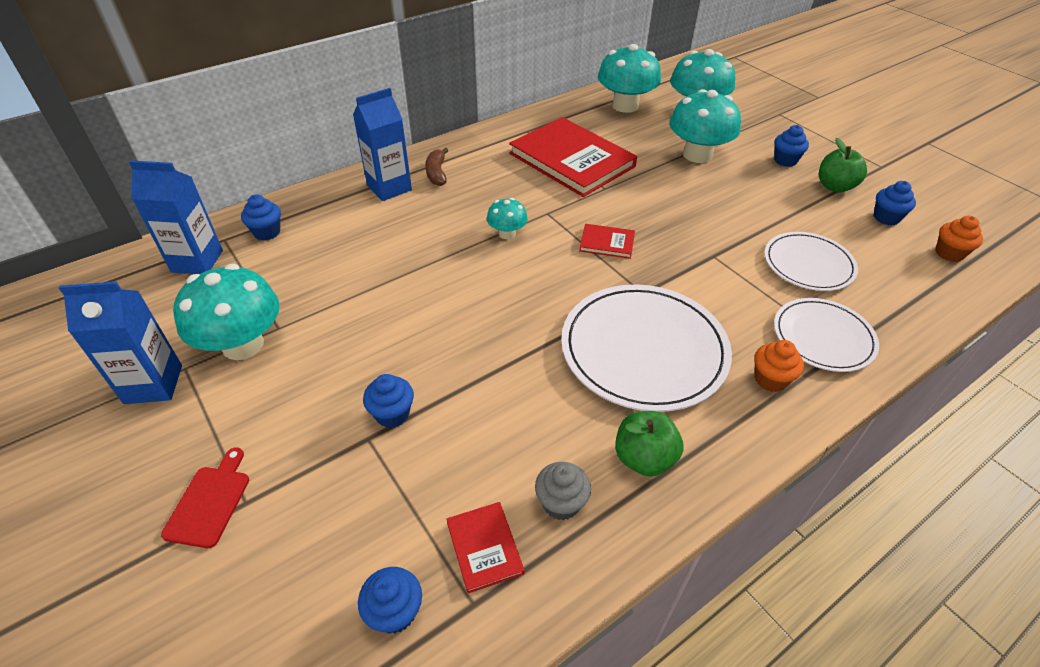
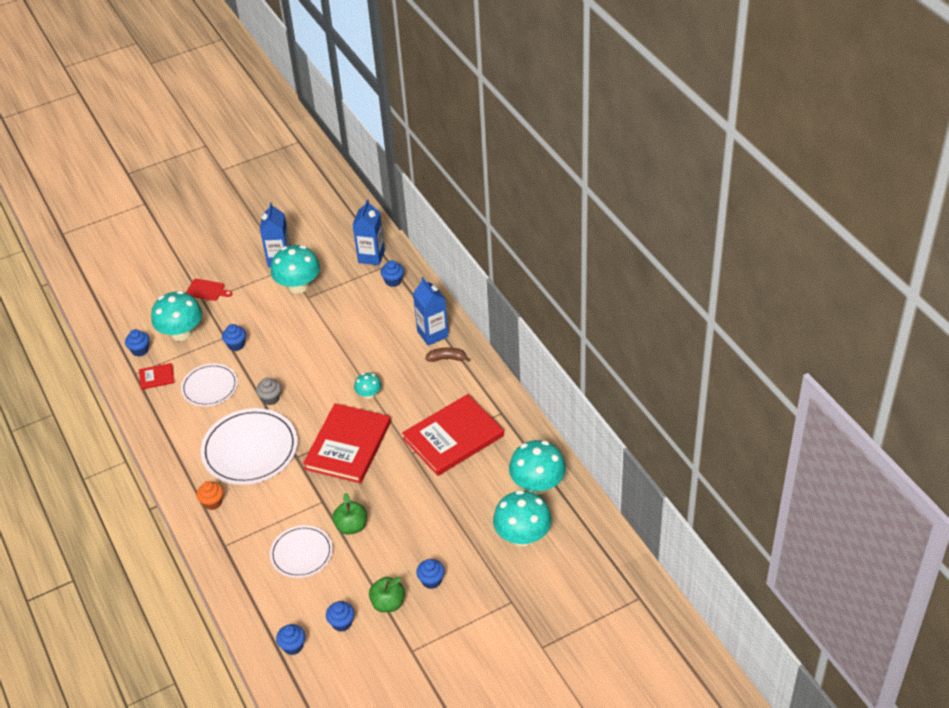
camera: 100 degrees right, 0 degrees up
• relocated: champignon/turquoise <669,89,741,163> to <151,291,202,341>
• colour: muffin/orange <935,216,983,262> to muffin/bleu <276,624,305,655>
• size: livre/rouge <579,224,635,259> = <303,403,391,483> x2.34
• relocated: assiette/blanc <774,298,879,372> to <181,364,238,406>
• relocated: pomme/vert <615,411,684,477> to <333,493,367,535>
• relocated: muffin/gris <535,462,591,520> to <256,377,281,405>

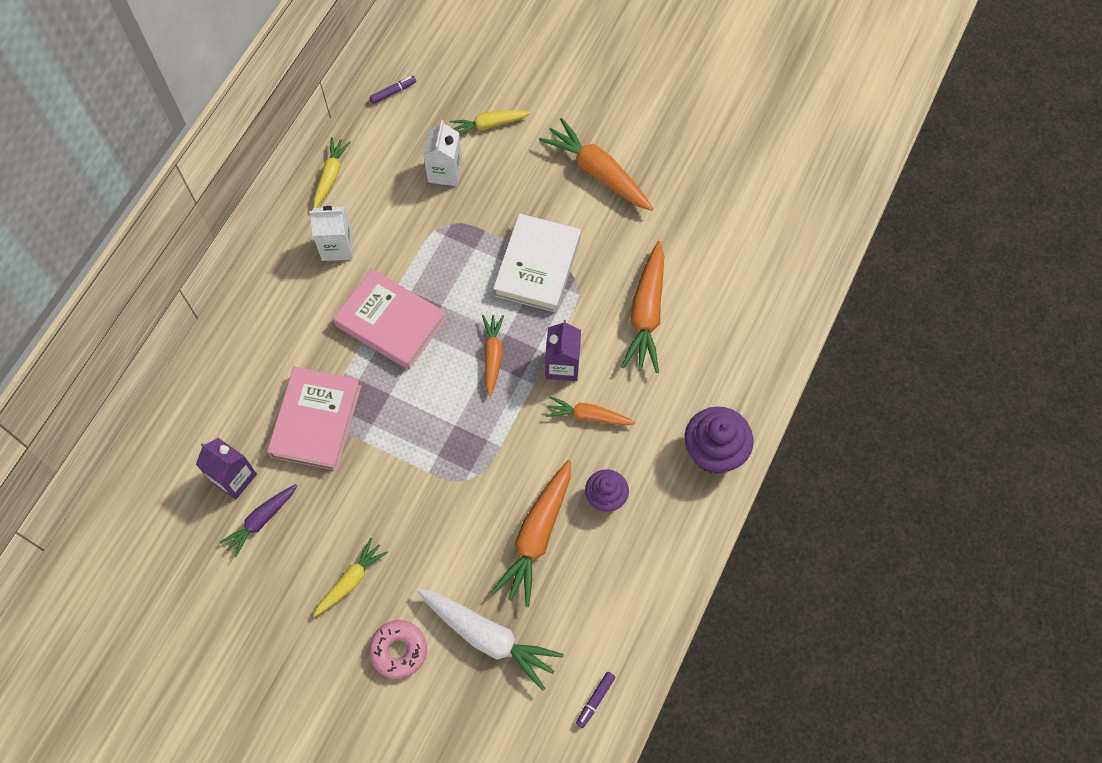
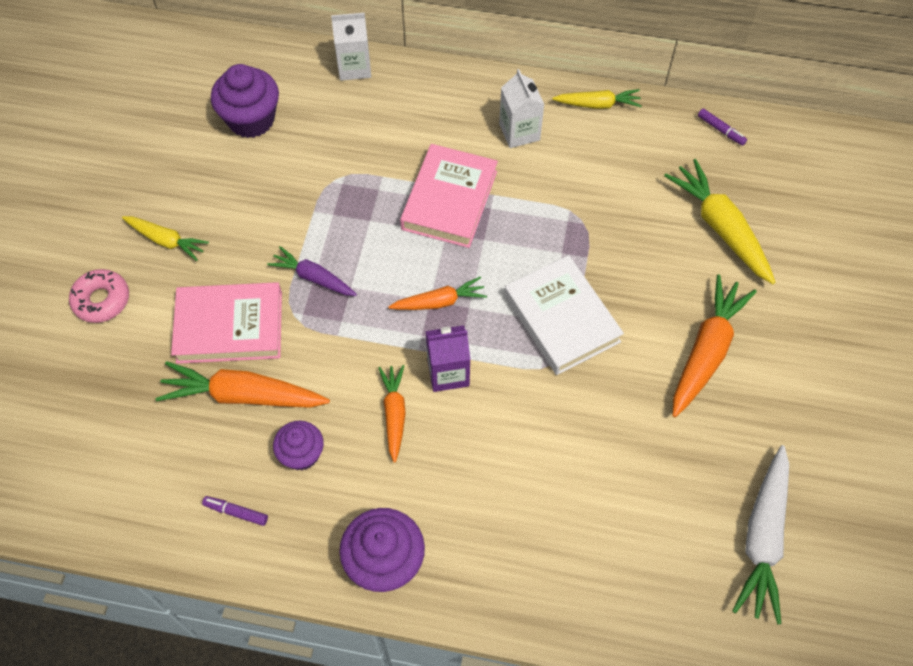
camera: 75 degrees right, 5 degrees down
• size: carotte/jaune <450,110,531,135> = <664,159,776,284> x1.66
• relocated: brique de lait/blanc <423,120,463,186> to <331,13,371,81>
• spun: livre/blanc <493,213,581,313> = <504,255,624,375> 60 degrees clockwise
• missing: carotte/orange <621,241,664,373>
• relocated: livre/rose <267,367,361,471> to <171,282,282,364>
• exchanged: brique de lait/violet <196,438,257,500> to muffin/violet <211,64,279,138>
• relocated: carotte/violet <220,484,297,558> to <267,246,357,296>
• relocated: carotte/blanc <417,589,564,691> to <733,445,789,624>
• relocated: feutre/violet <576,672,615,728> to <202,496,268,526>

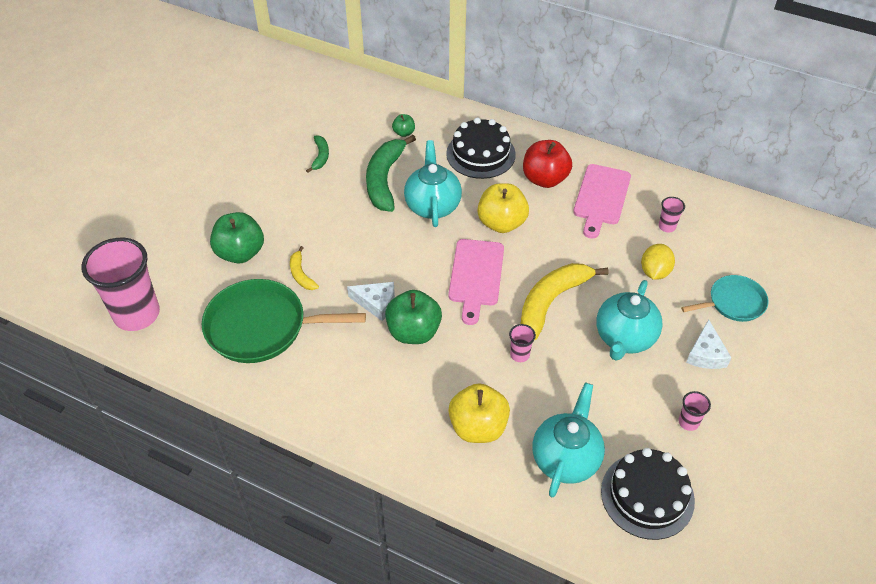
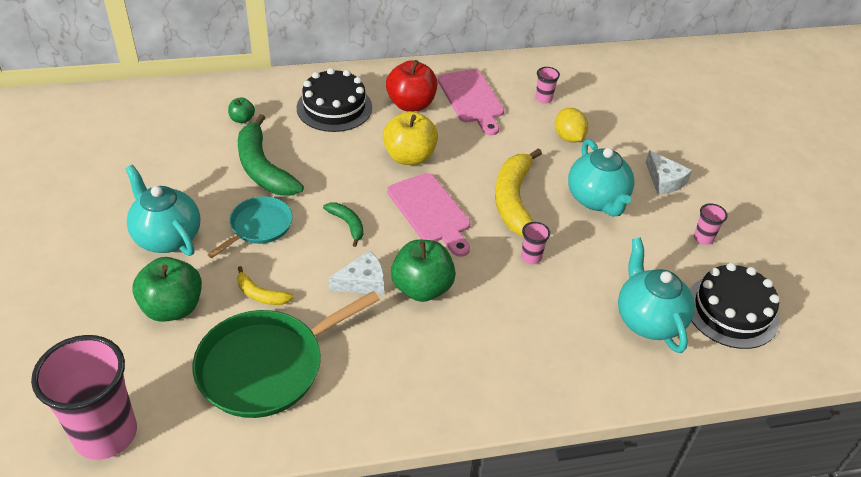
camera: 40 degrees left, 5 degrees down
• relocated: banane/vert <306,135,329,173> to <323,202,363,247>
• relocated: théière/turquoise <404,140,462,227> to <125,165,200,256>
• relocated: poêle/turquoise <681,275,769,322> to <207,196,293,258>
• missing: pomme/jaune <448,383,510,443>

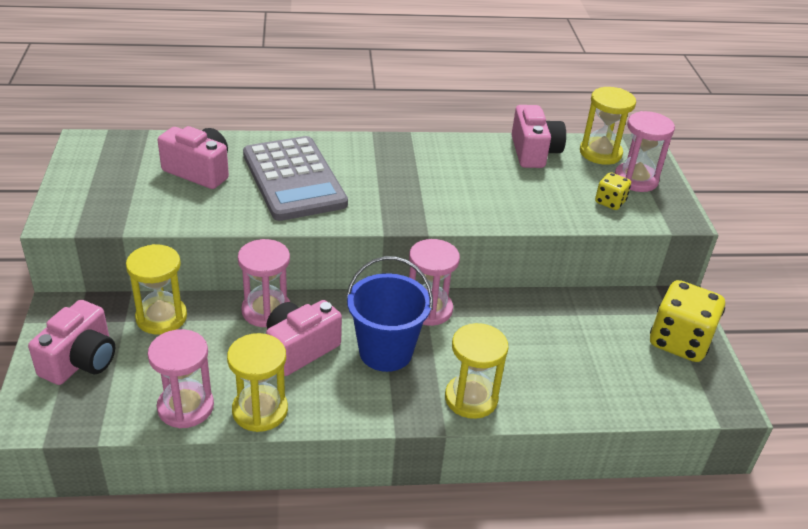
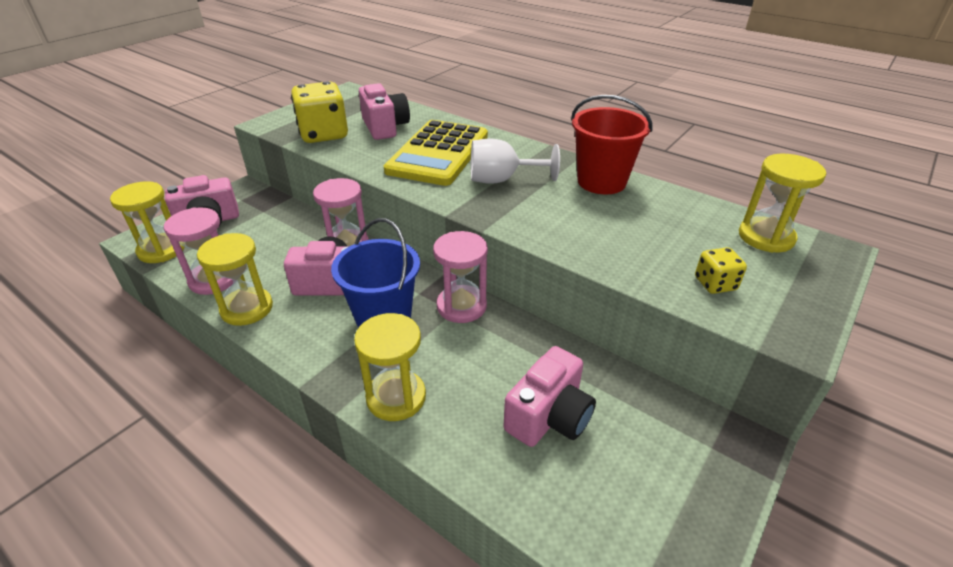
camera: 45 degrees right, 0 degrees up
• relocated: appareil photo/rose <511,105,566,168> to <504,346,596,447>
• missing: sablier/rose <615,111,675,192>
• colour: calculatrice/gris <243,136,348,221> to calculatrice/jaune <384,120,488,186>
• relocated: sablier/jaune <126,244,187,334> to <110,181,185,263>
• relocated: dé/jaune <650,280,725,362> to <291,81,348,143>
• appeared: seau/rouge <571,95,652,194>
• appeared: verre à pied/blanc <471,139,560,184>

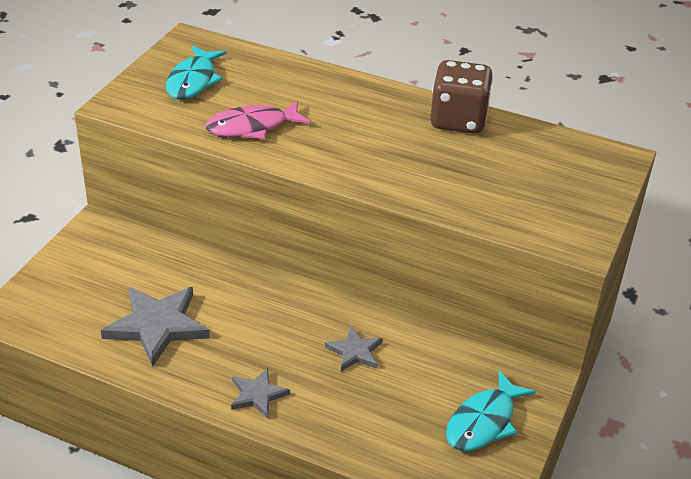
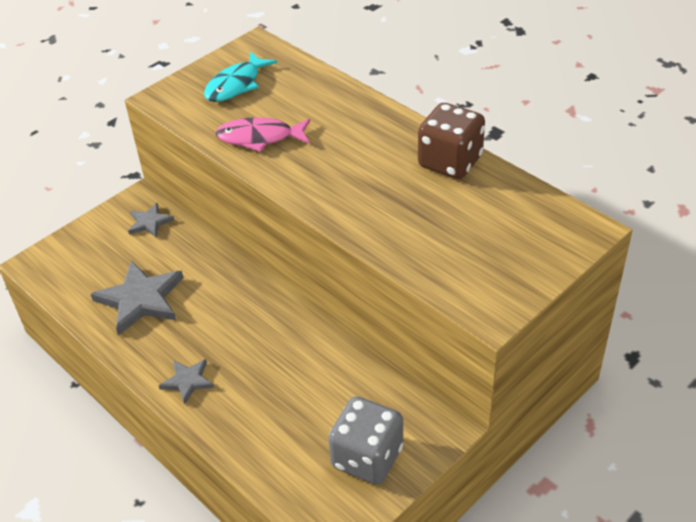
camera: 25 degrees right, 5 degrees up
• relocated: étoile/gris <325,326,383,371> to <128,203,174,238>
• exchanged: poisson/turquoise <446,370,536,451> to dé/gris <328,396,403,484>

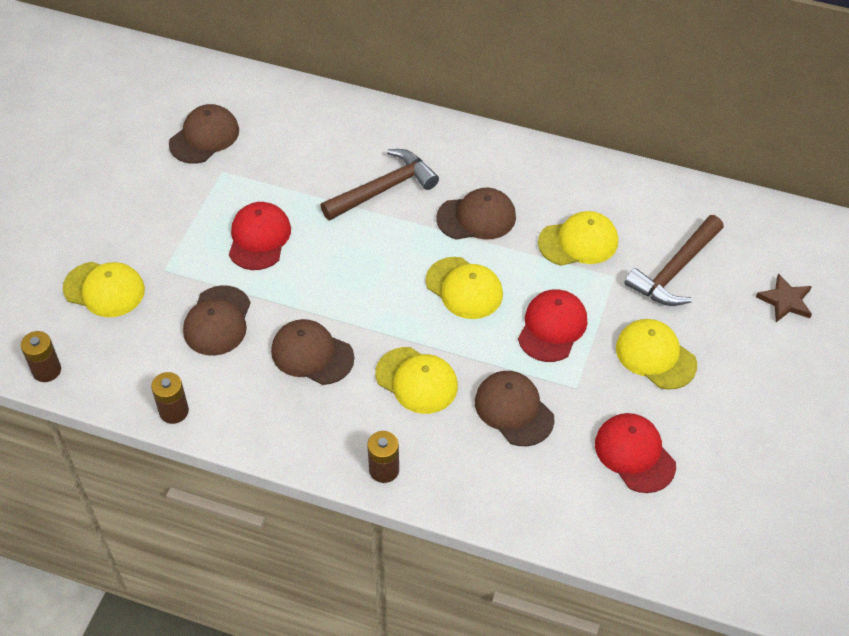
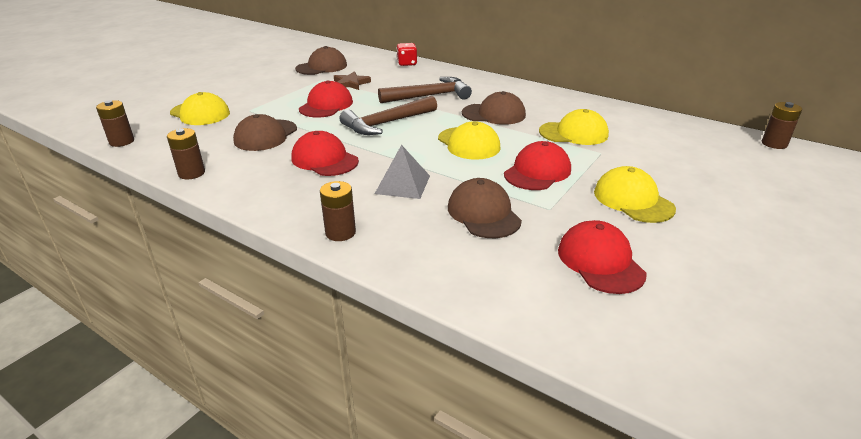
camera: 15 degrees right, 20 degrees down
• relocated: marteau/marron <624,215,724,306> to <339,96,437,135>
• relocated: étoile/marron <756,273,812,322> to <334,71,371,90>
• colour: casquette/marron <271,319,354,385> to casquette/rouge <292,131,359,176>
• exchanged: casquette/jaune <375,347,458,414> to pyramide/gris <375,145,430,199>
• appeared: dé/rouge <397,43,417,66>
• appeared: pile/marron <762,102,802,149>

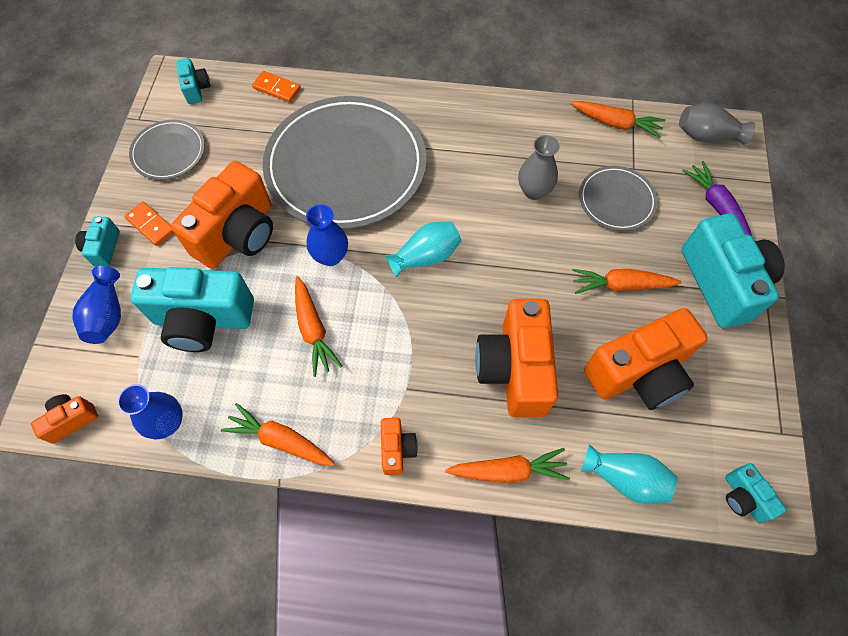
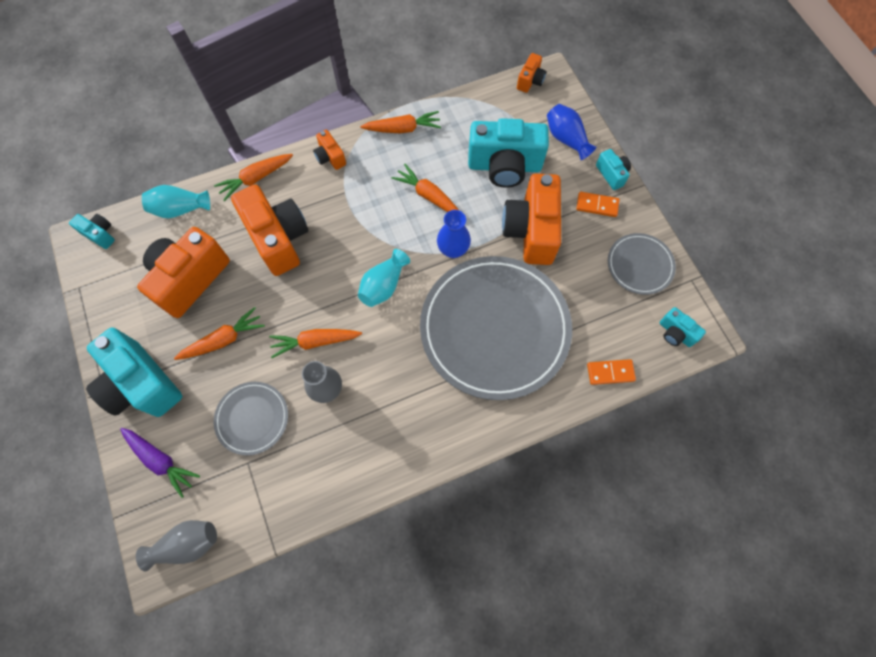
camera: 150 degrees right, 5 degrees up
• relocated: carotte/orange <570,101,665,138> to <269,329,362,358>
• spun: appareil photo/turquoise <131,267,254,352> = <468,118,549,188> 150 degrees counterclockwise
• missing: vase/bleu <117,384,183,439>

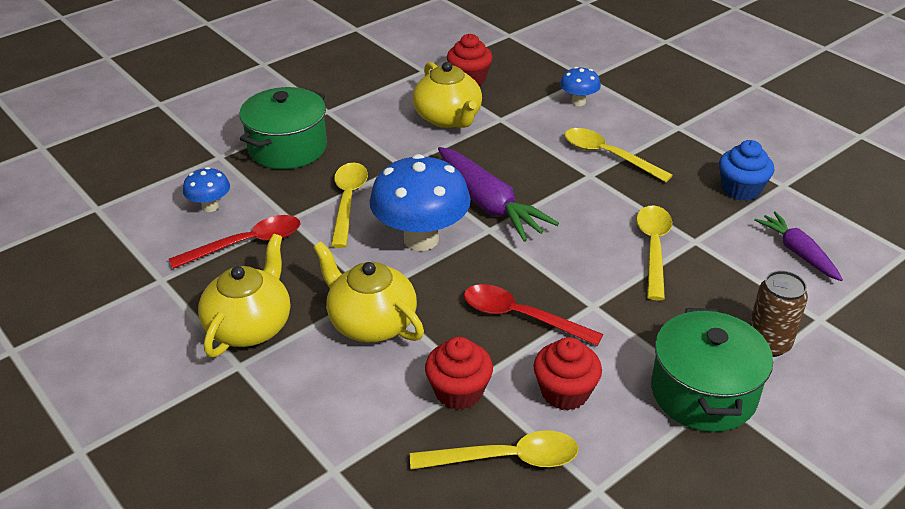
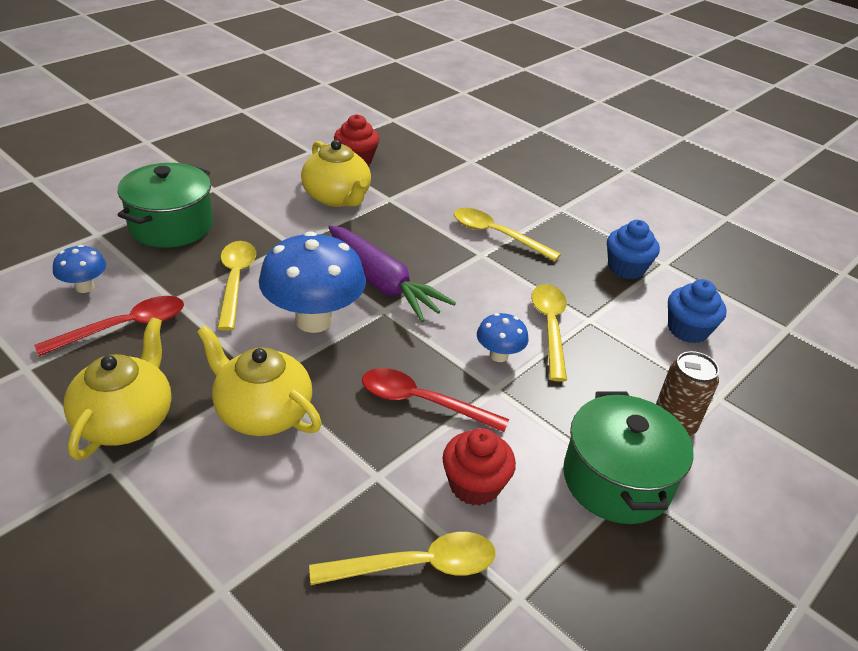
camera: 10 degrees left, 0 degrees up
• relocated: champignon/bleu <560,67,601,106> to <477,313,528,362>
• exchanged: carotte/violet <754,211,843,281> to muffin/bleu <668,279,727,343>
• missing: muffin/rouge <425,337,493,410>

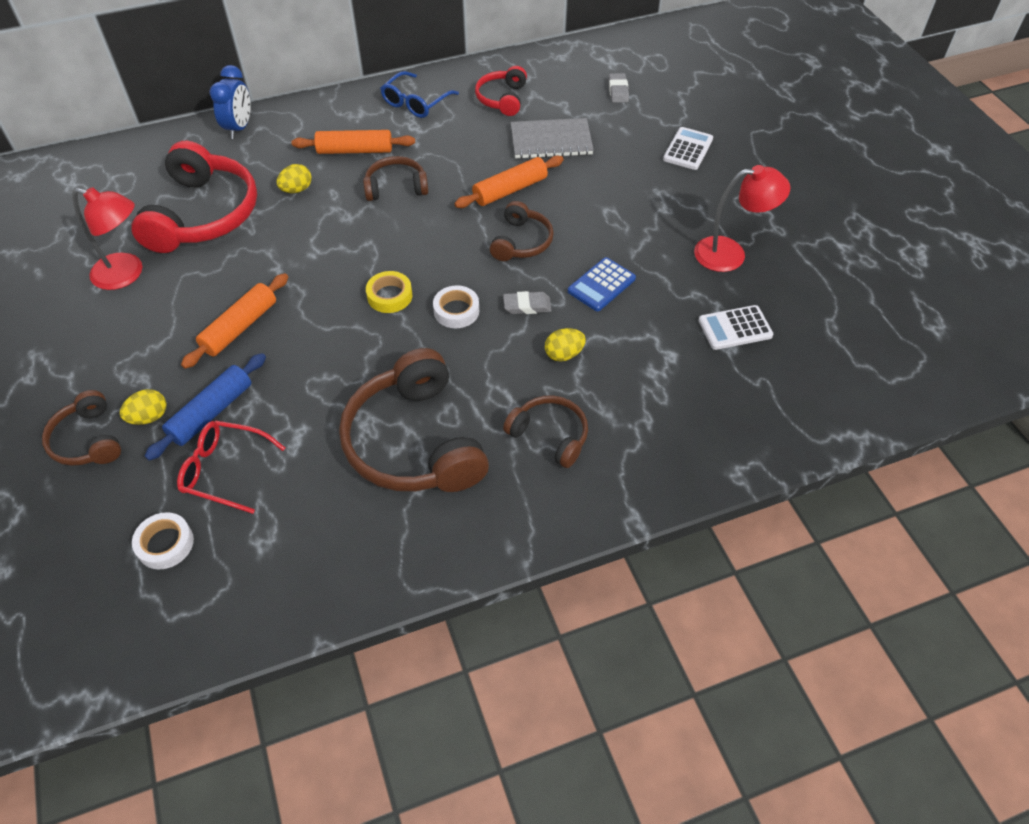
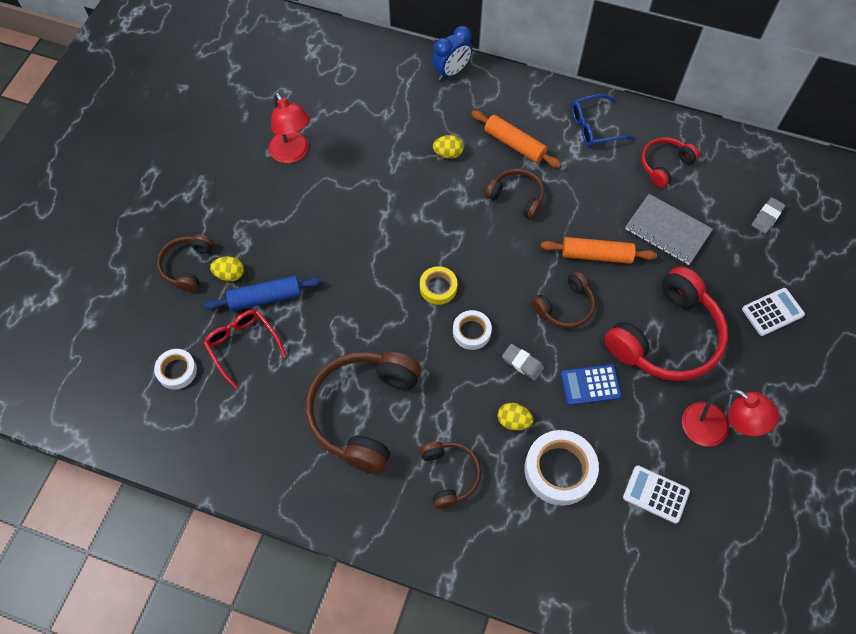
camera: 40 degrees right, 10 degrees up
• relocated: casque audio/rouge <131,141,257,253> to <605,267,728,381>
• missing: rouleau à pâtisserie/orange <181,273,288,369>
• appeared: ruban adhésif/blanc <525,430,599,506>

